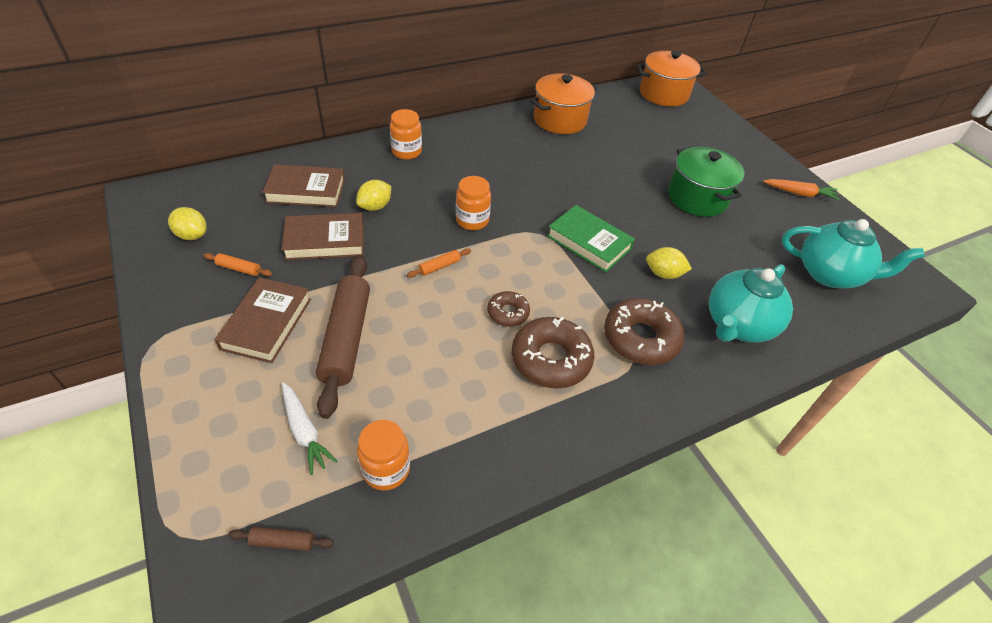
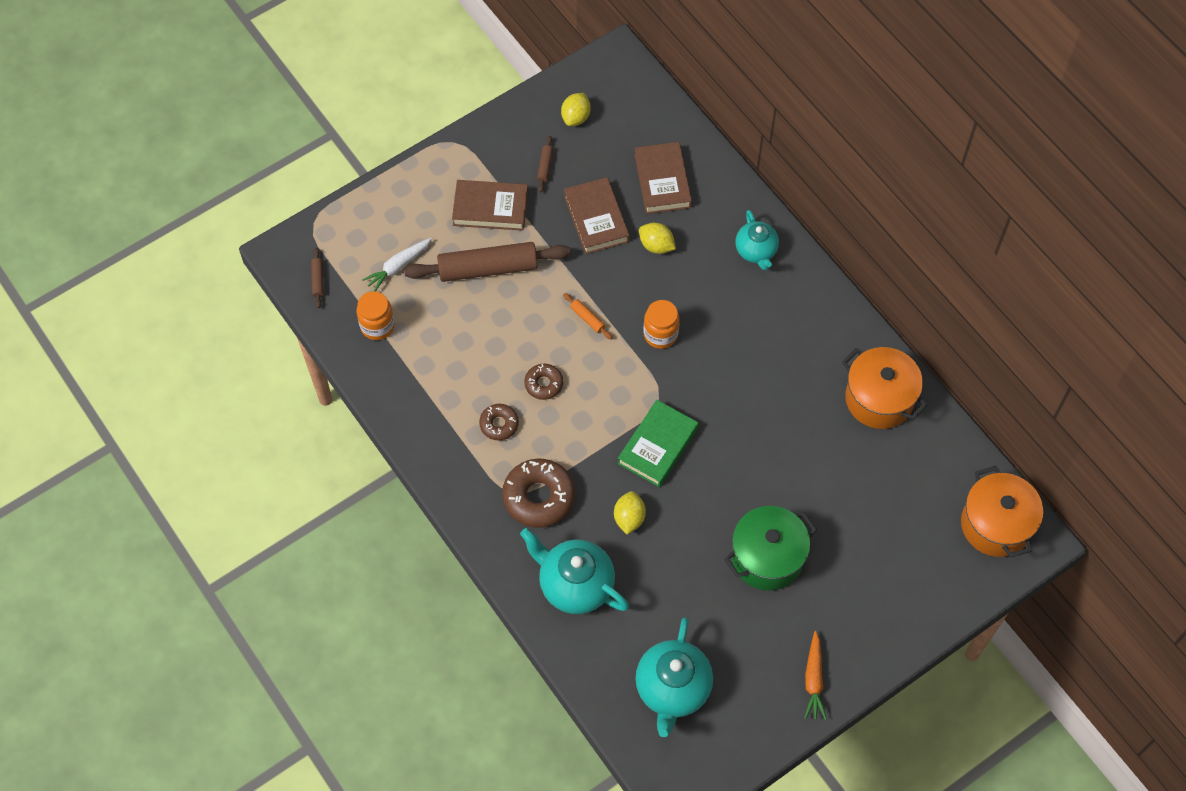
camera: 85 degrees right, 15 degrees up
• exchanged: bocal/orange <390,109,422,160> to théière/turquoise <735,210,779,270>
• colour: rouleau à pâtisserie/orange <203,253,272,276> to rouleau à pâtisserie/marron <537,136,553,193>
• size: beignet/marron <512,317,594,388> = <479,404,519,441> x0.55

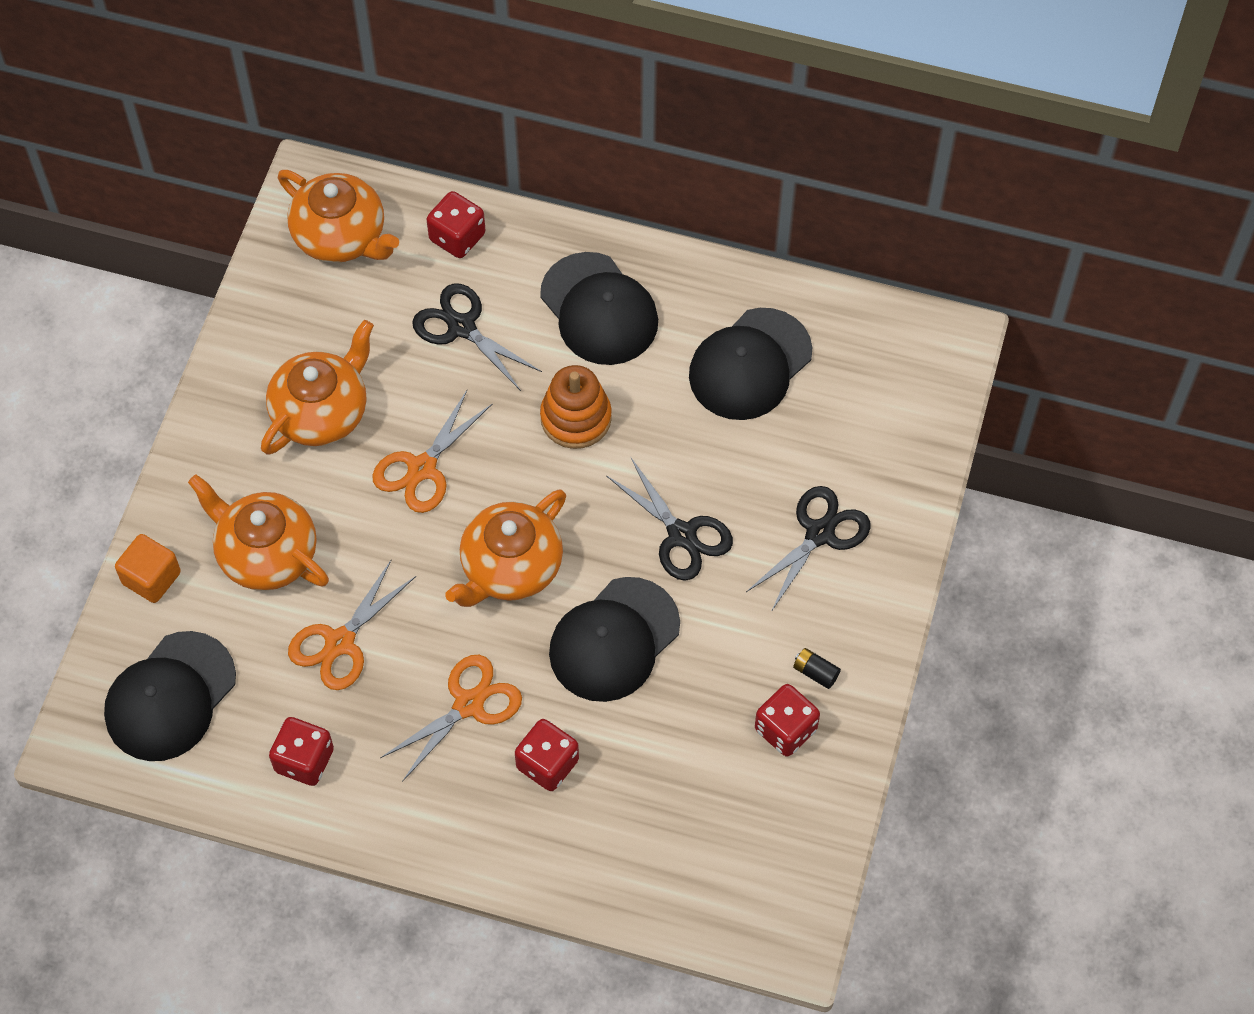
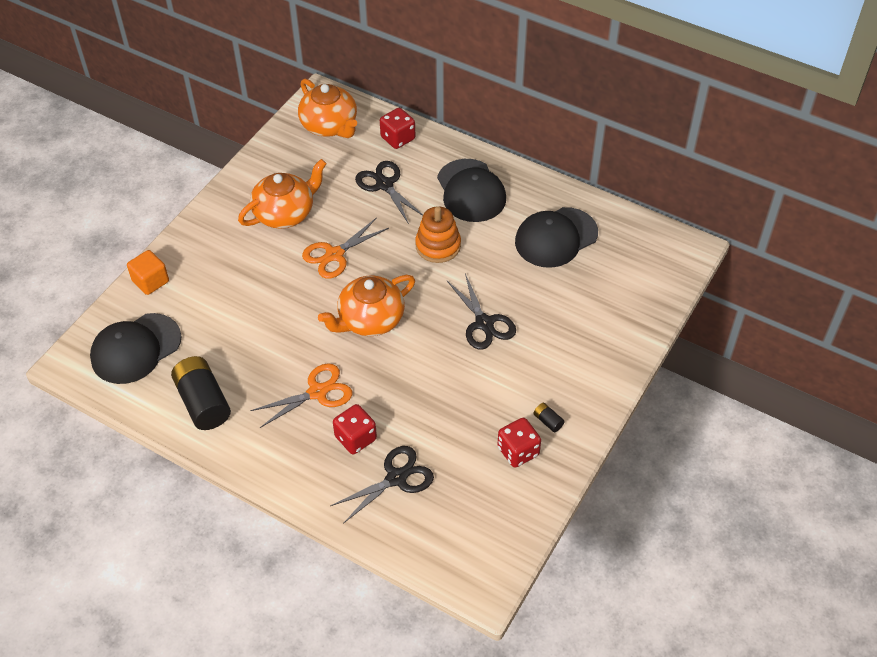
camera: 15 degrees right, 10 degrees down
• missing: théière/orange <188,474,329,591>
• relocated: ciseaux/noir <746,486,871,612> to <330,446,434,524>
• missing: ciseaux/orange <288,560,416,690>
• missing: casquette/noir <549,577,680,702>
• exchanged: dé/rouge <269,717,334,786> to pile/noir <171,356,231,430>

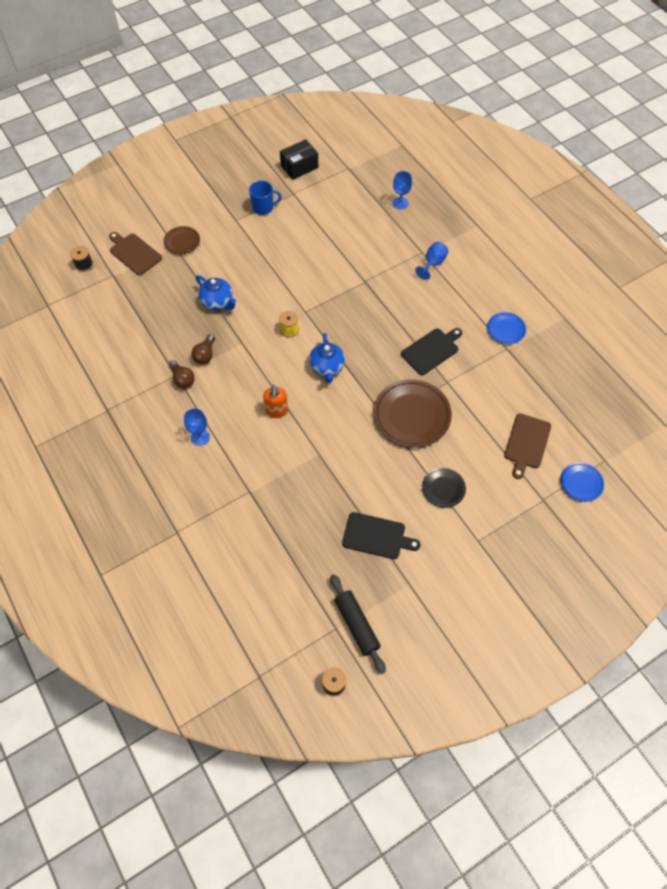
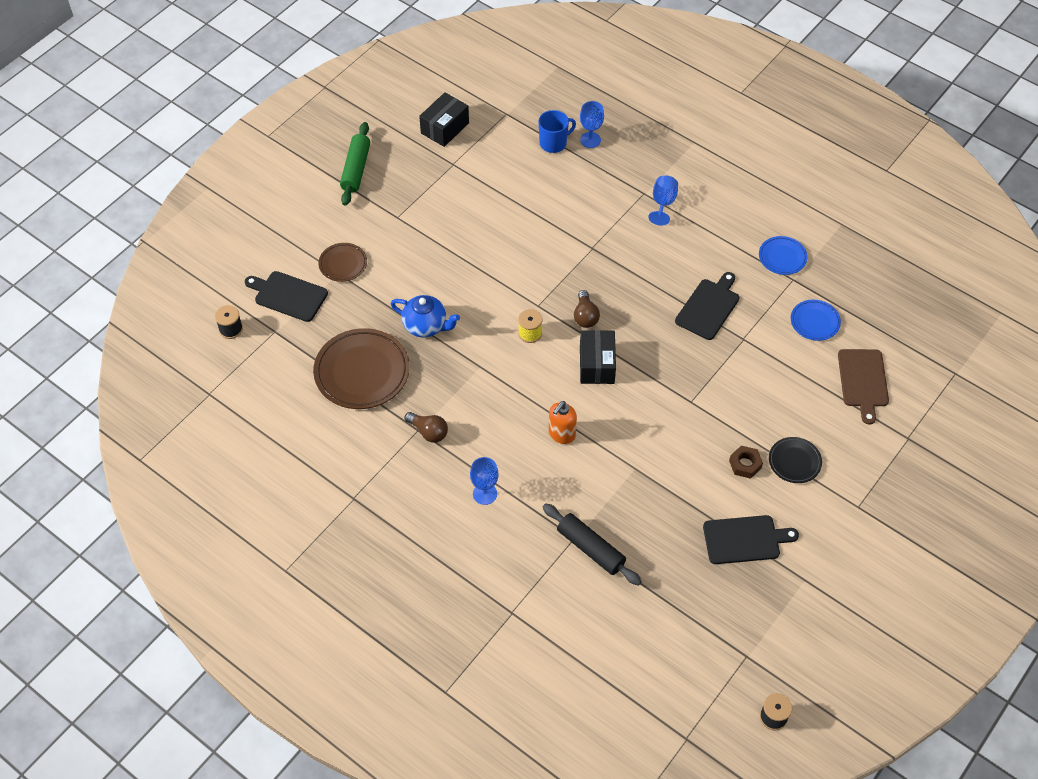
camera: 20 degrees left, 5 degrees down
• relocated: tasse/bleu <249,180,282,215> to <538,110,576,153>
• colour: planche à découper/marron <109,232,162,275> to planche à découper/noir <245,271,328,322>
• exchanged: théière/bleu <309,333,345,383> to boîte/noir <580,330,616,384>
• relocated: ampoule/marron <191,334,215,364> to <574,290,600,328>
• relocated: assiette/marron <374,379,452,448> to <313,328,410,409>
• spun: distributeur de savon/orange <263,385,288,418> = <549,401,577,444> 60 degrees clockwise
• relocated: assiette/bleu <560,462,604,502> to <791,300,841,341>
• relocated: rouleau à pâtisserie/noir <330,574,386,674> to <542,503,642,586>
• appeared: rouleau à pâtisserie/vert <340,122,370,206>
• appeared: écrou/marron <729,446,763,479>

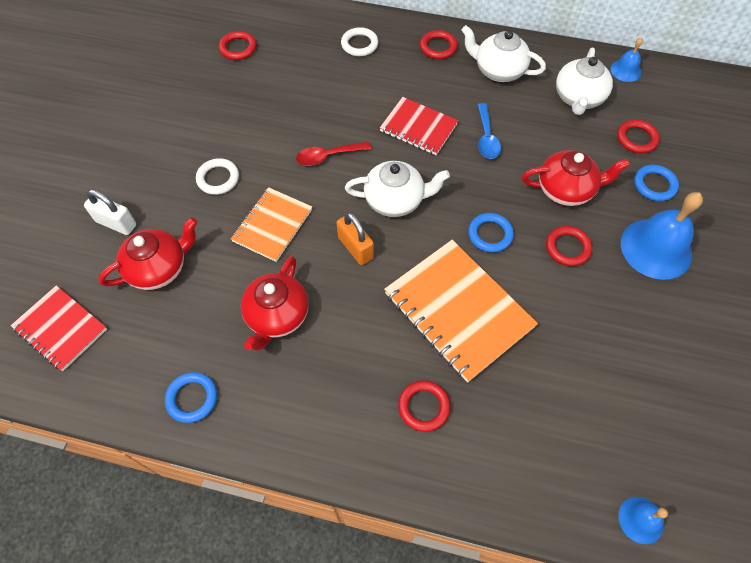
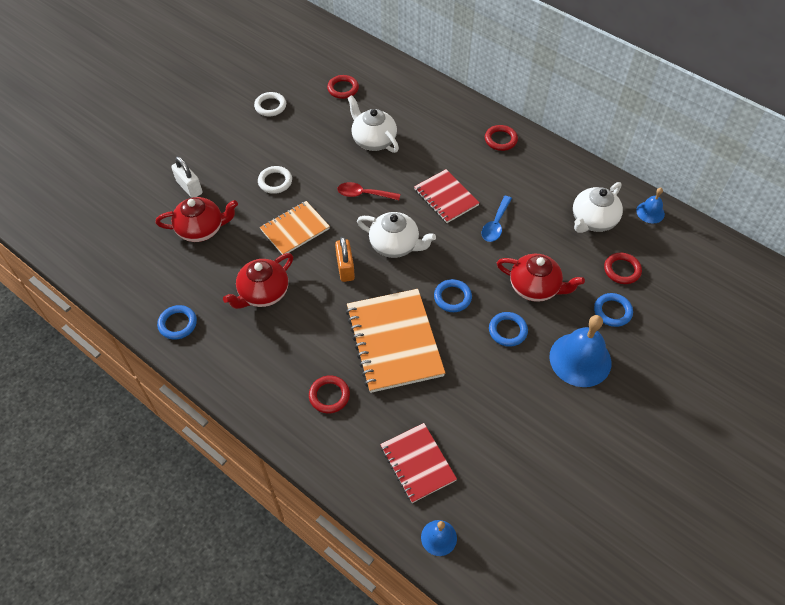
camera: 25 degrees right, 5 degrees down
• relocated: théière/blanc <462,25,546,82> to <348,95,399,153>
• relocated: anneau/blanc <341,27,378,56> to <254,92,286,116>
• colour: anneau/rouge <546,226,592,266> to anneau/bleu <489,312,528,347>
• relocated: carnet/rouge <11,285,107,371> to <380,423,457,503>

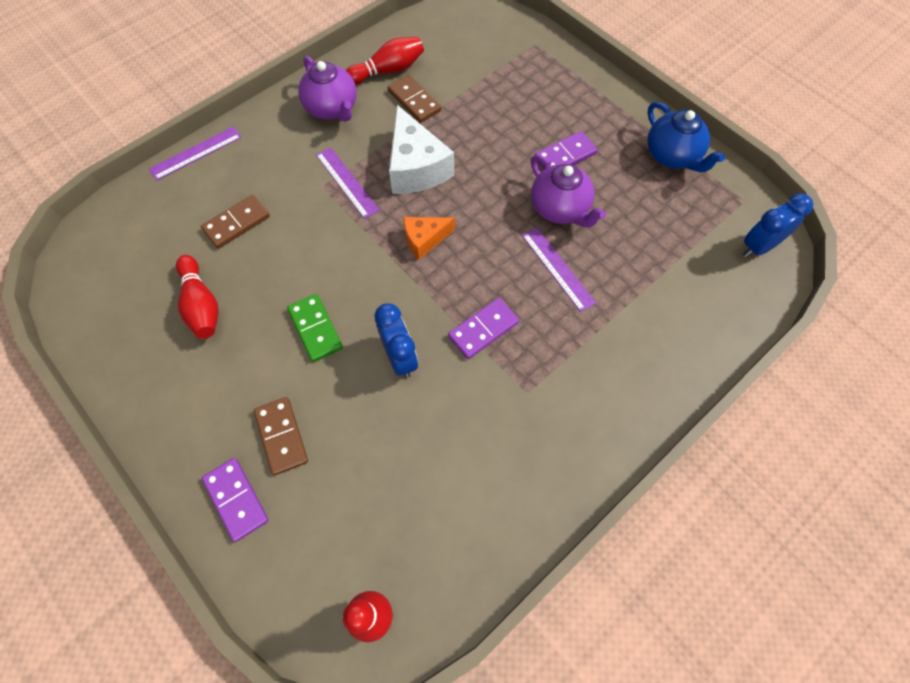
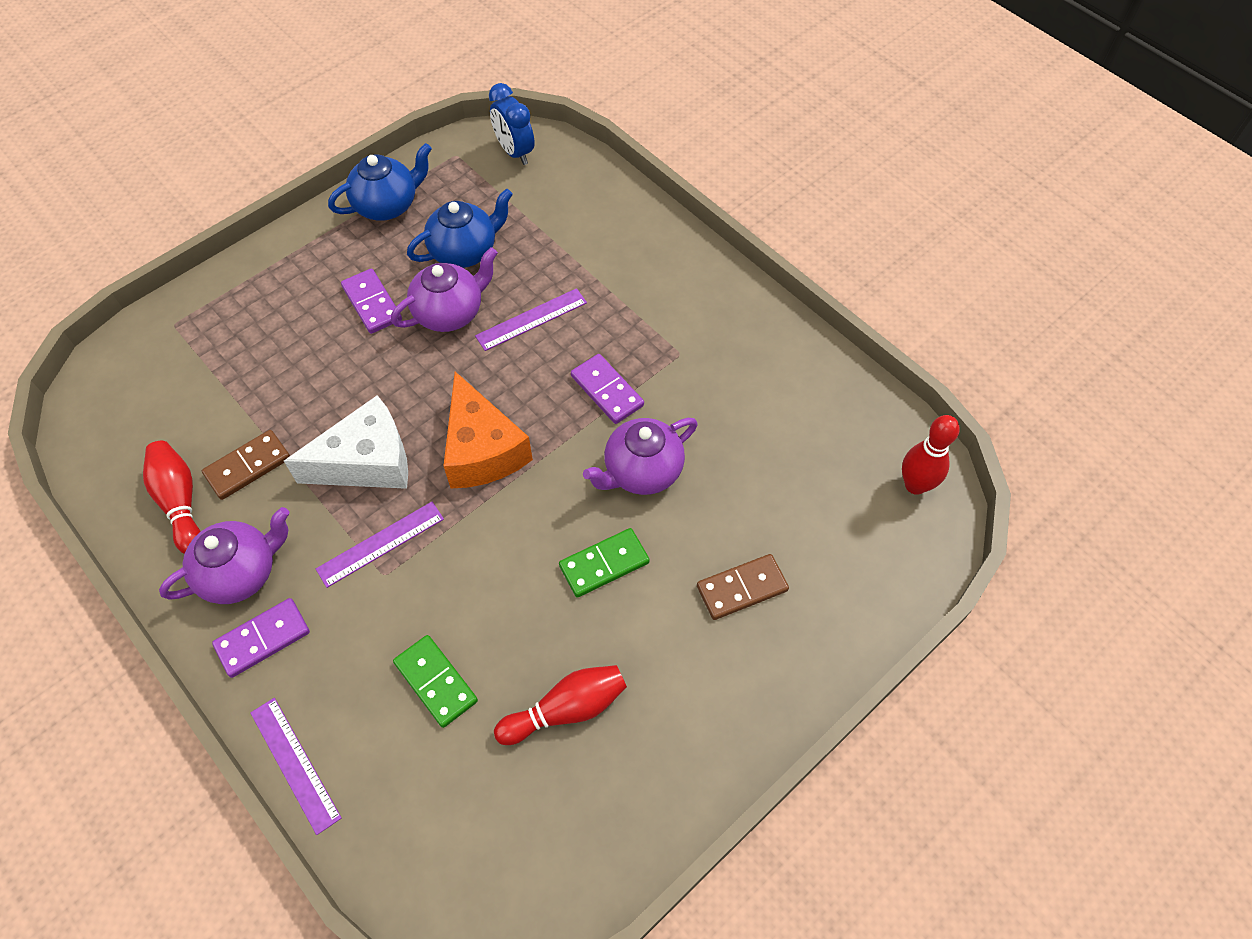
camera: 90 degrees left, 5 degrees down
• colour: domino/marron <201,195,270,249> to domino/vert <393,635,478,728>
• size: fromage/orange <404,217,455,260> = <444,371,533,488> x1.74
• exchanged: réveil/bleu <374,303,418,378> to théière/violet <583,418,698,495>
• relocated: domino/violet <202,458,269,542> to <212,598,310,678>
• appeared: théière/bleu <407,188,513,268>

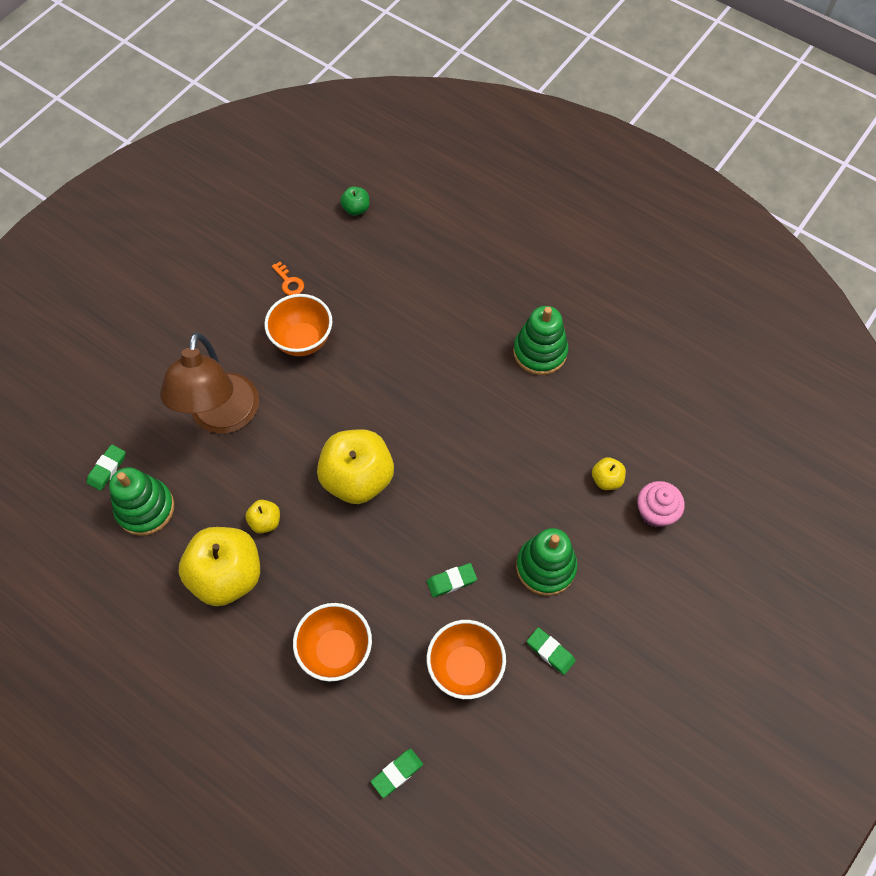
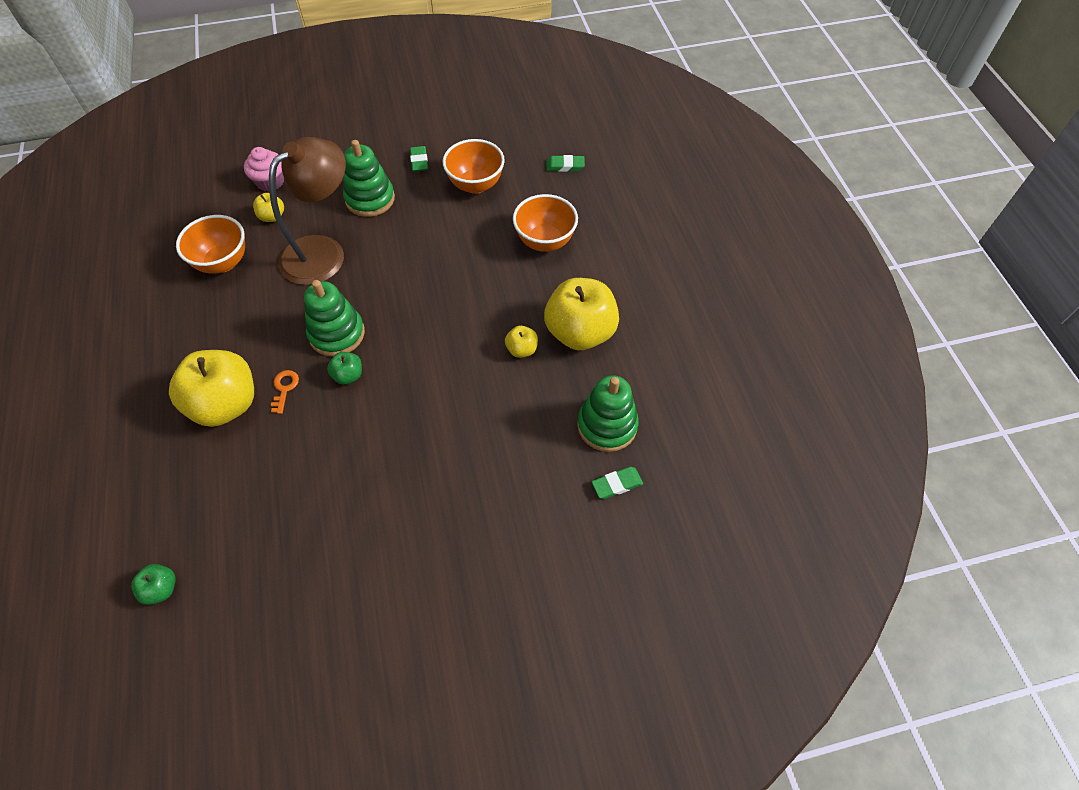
camera: 140 degrees left, 5 degrees down
• relocated: clé/orange <272,262,304,295> to <271,370,299,414>
• relocated: bol/orange <264,294,332,356> to <176,215,245,274>
• relocated: jouet à empiler/vert <513,306,568,375> to <304,280,365,357>
• relocated: lampe/marron <160,332,259,434> to <269,137,346,285>
• relocated: pomme/jaune <317,429,394,504> to <169,350,254,427>
• missing: gomme/vert <427,563,477,597>
• appeared: pomme/vert <327,352,362,385>

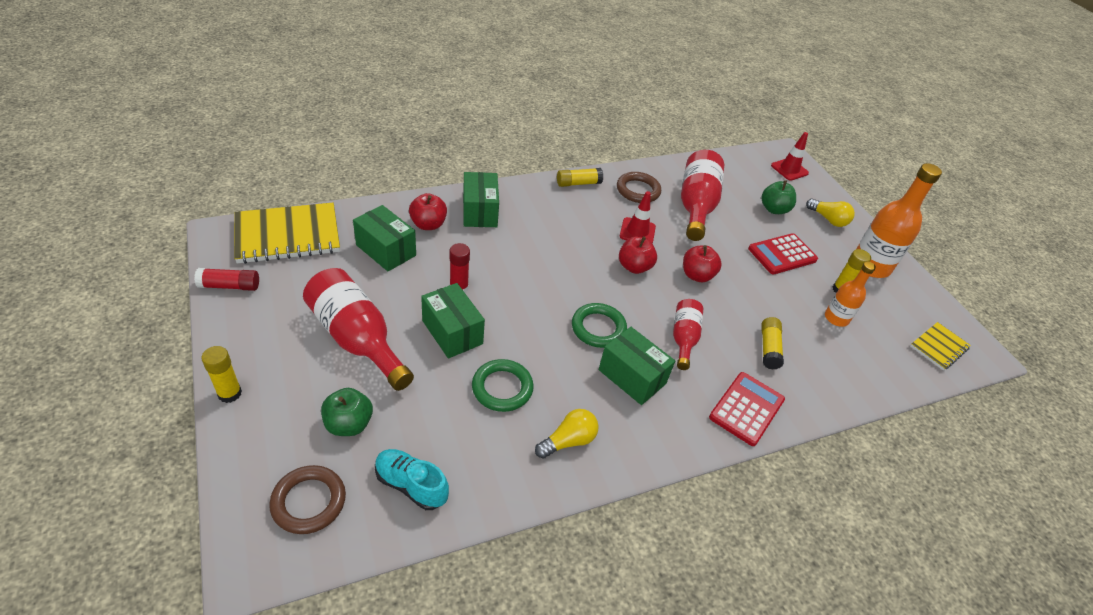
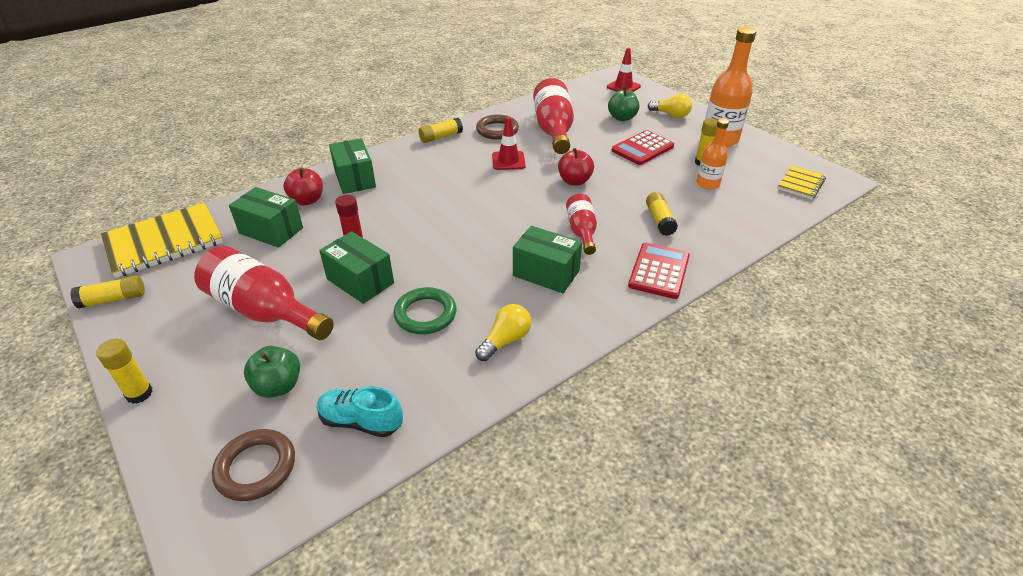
camera: 10 degrees left, 5 degrees down
• missing: pomme/rouge <619,236,657,274>
• colour: bâton de colle/rouge <194,268,259,291> to bâton de colle/jaune <70,275,145,309>
• missing: anneau/vert <572,303,627,348>

